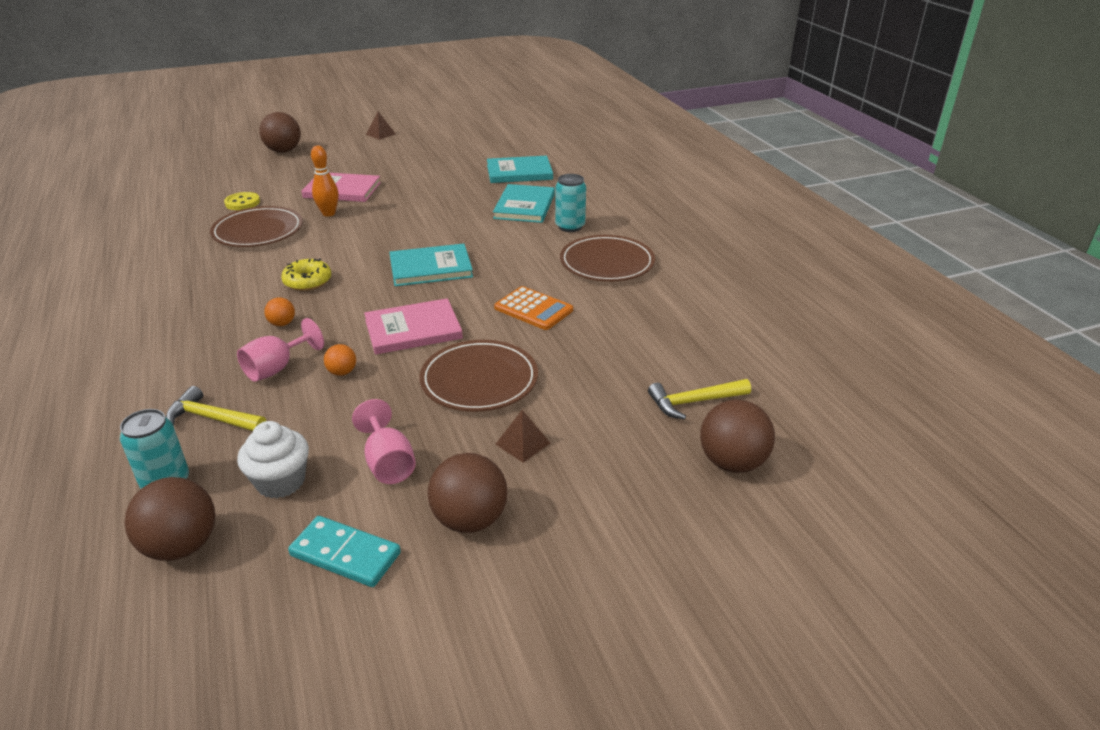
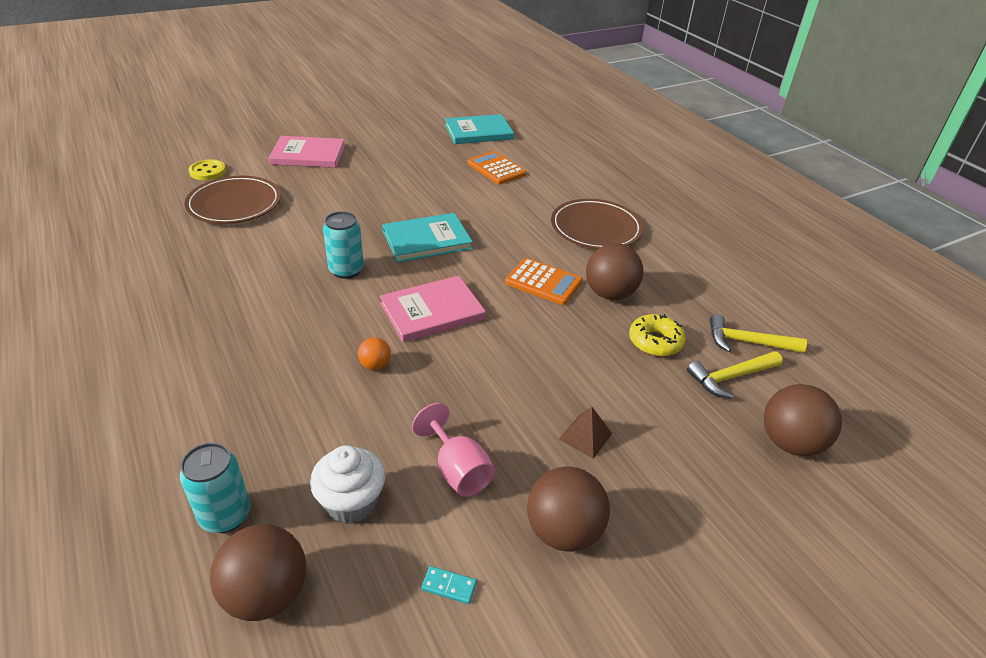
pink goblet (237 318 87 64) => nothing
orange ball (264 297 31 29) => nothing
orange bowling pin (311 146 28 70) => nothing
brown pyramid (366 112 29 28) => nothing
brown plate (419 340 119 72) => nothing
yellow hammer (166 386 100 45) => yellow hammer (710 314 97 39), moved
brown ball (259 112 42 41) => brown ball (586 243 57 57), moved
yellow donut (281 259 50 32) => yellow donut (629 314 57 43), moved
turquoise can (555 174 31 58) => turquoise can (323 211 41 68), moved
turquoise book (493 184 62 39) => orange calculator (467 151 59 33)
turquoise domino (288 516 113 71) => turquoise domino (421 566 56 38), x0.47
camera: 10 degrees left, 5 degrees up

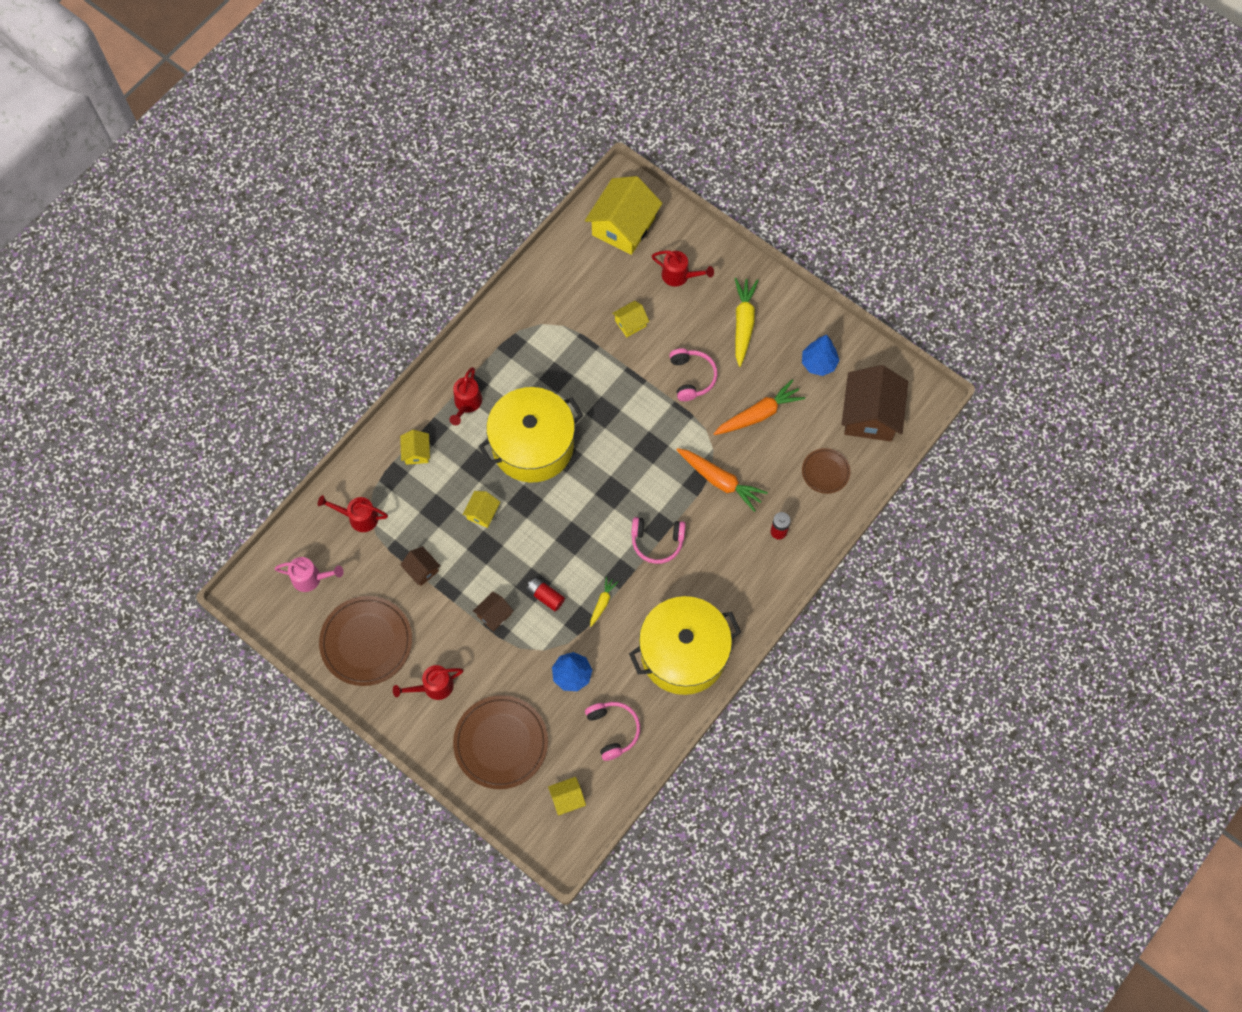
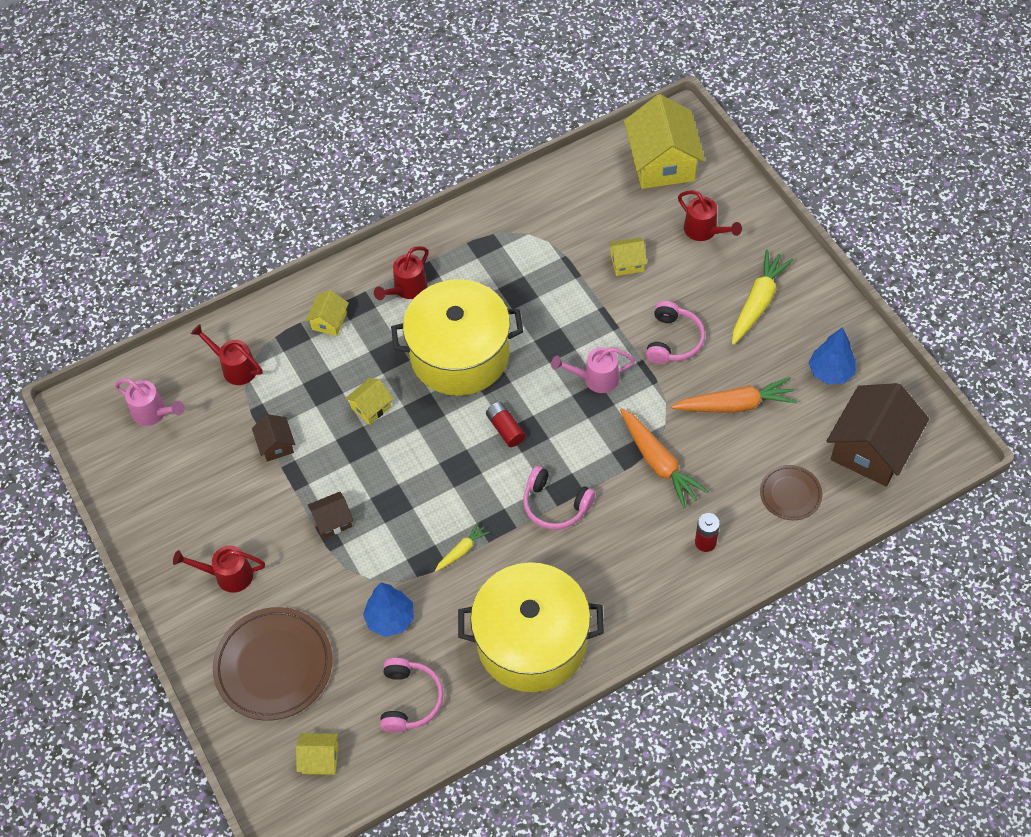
brown plate (319 596 93 90) => nothing
nothing => pink watering can (551 347 84 46)
red battery (526 577 39 34) => red battery (486 402 39 45), moved
yellow house (585 176 77 79) => yellow house (624 94 81 95), 60 degrees counterclockwise
camera: 25 degrees right, 10 degrees down

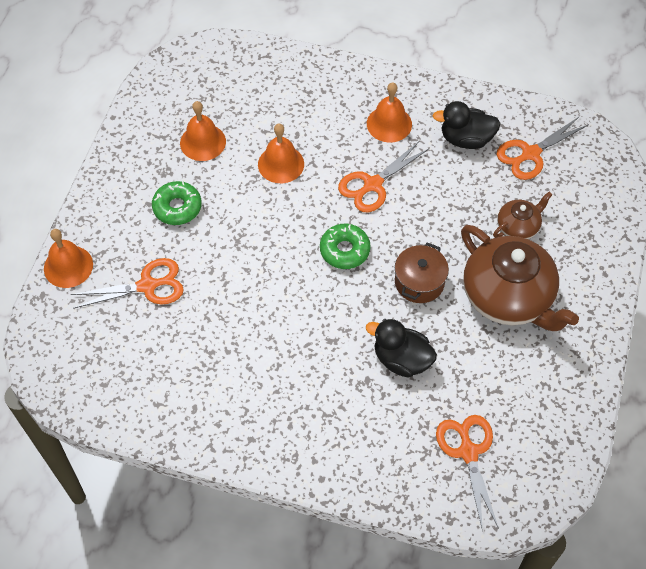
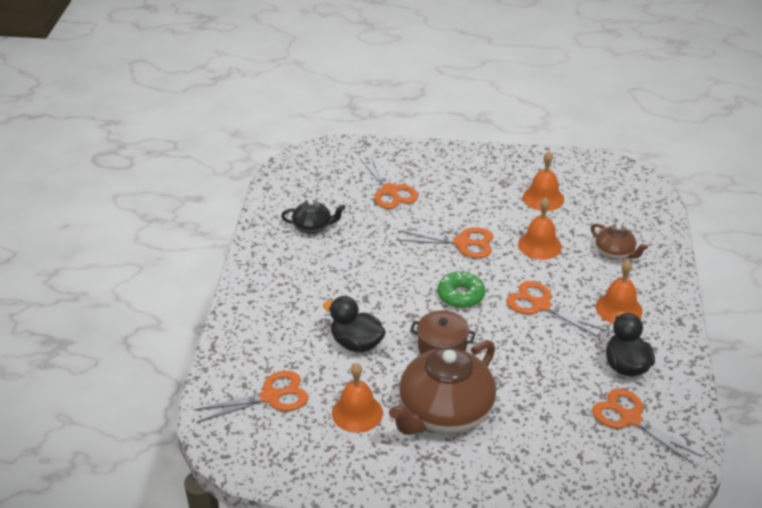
green donut (152 181 50 44) => nothing
nothing => black teapot (281 200 64 34)
nothing => orange scissors (396 228 97 30)
orange bell (44 229 49 59) => orange bell (332 363 51 70), moved
brown teapot (493 191 60 48) => brown teapot (591 224 57 36), moved
black duck (366 319 71 59) => black duck (323 296 63 57), 75 degrees counterclockwise
camera: 80 degrees right, 20 degrees down

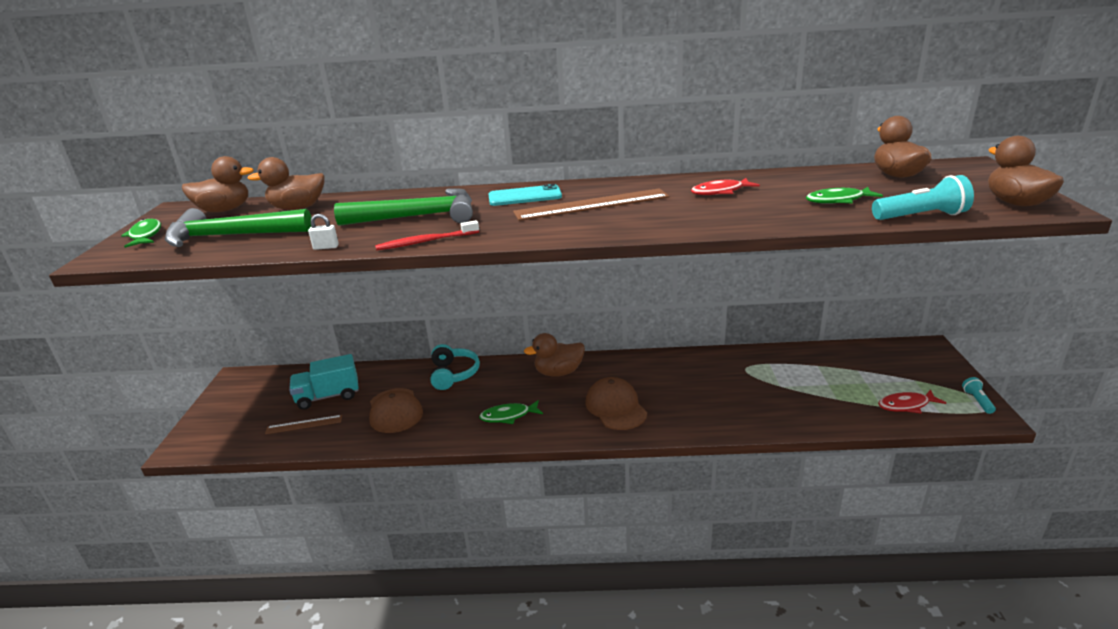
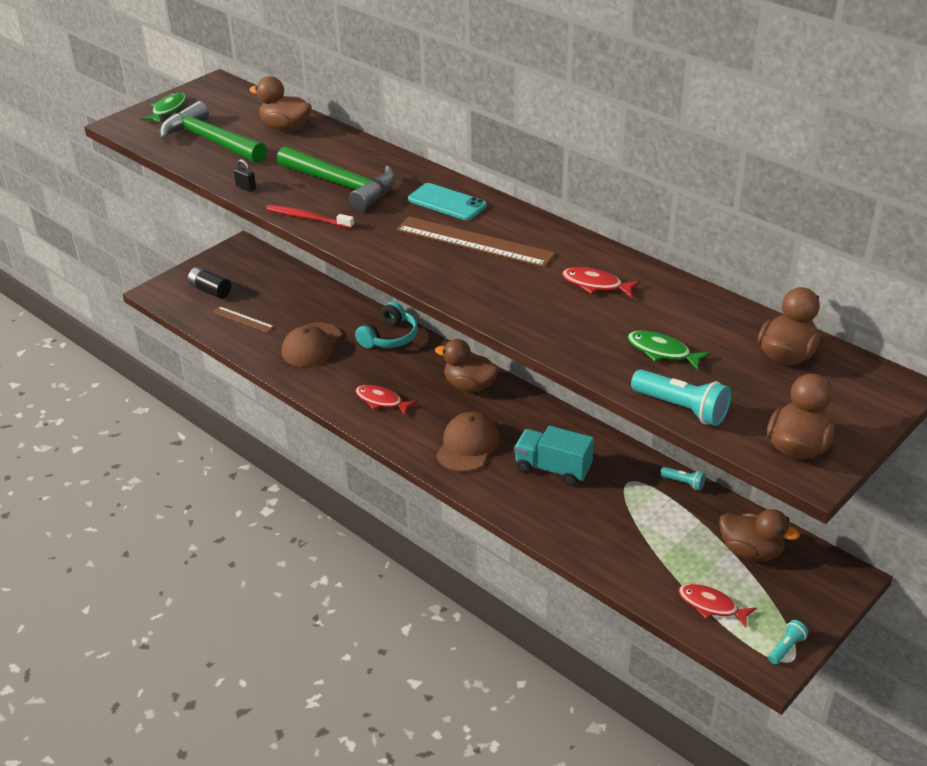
nothing => black battery (188 267 43 32)
nothing => turquoise flashlight (660 467 46 24)
brown duck (182 156 72 56) => brown duck (719 509 81 52), moved
turquoise truck (289 354 70 56) => turquoise truck (514 426 80 60), moved
white padlock (308 214 31 36) => black padlock (234 159 22 33)
green fish (479 400 64 24) => red fish (355 385 62 30)
camera: 40 degrees right, 10 degrees up

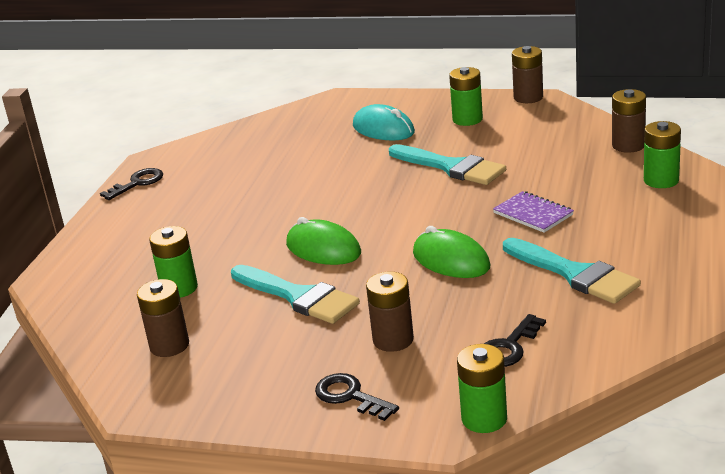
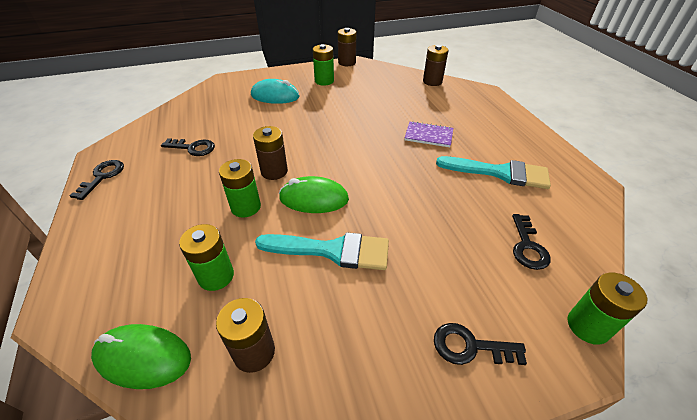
turquoise brush (389 144 117 41) => nothing
nothing => black key (161 138 54 18)
brown battery (366 272 48 80) => brown battery (253 126 35 54), moved
green mouse (413 226 77 52) => green mouse (91 324 100 65), moved
green battery (644 121 37 67) => green battery (219 159 42 59), moved
camera: 35 degrees left, 15 degrees up

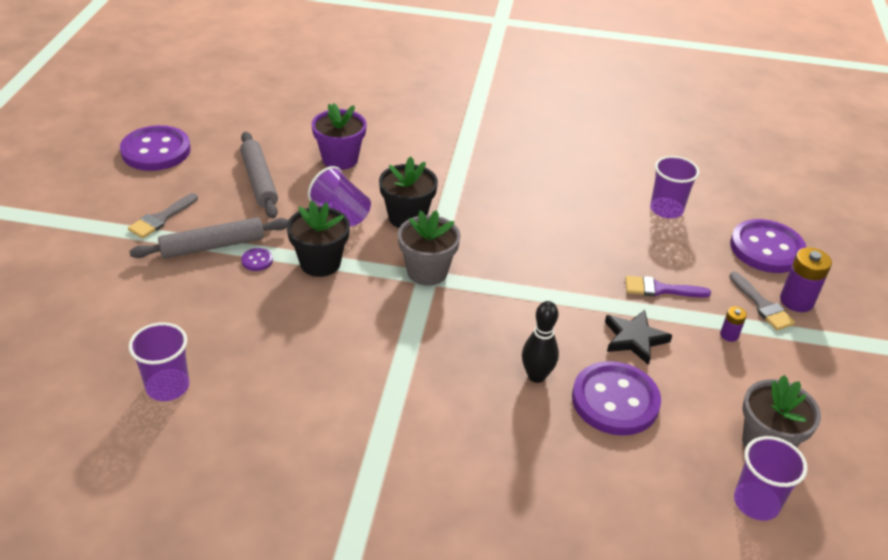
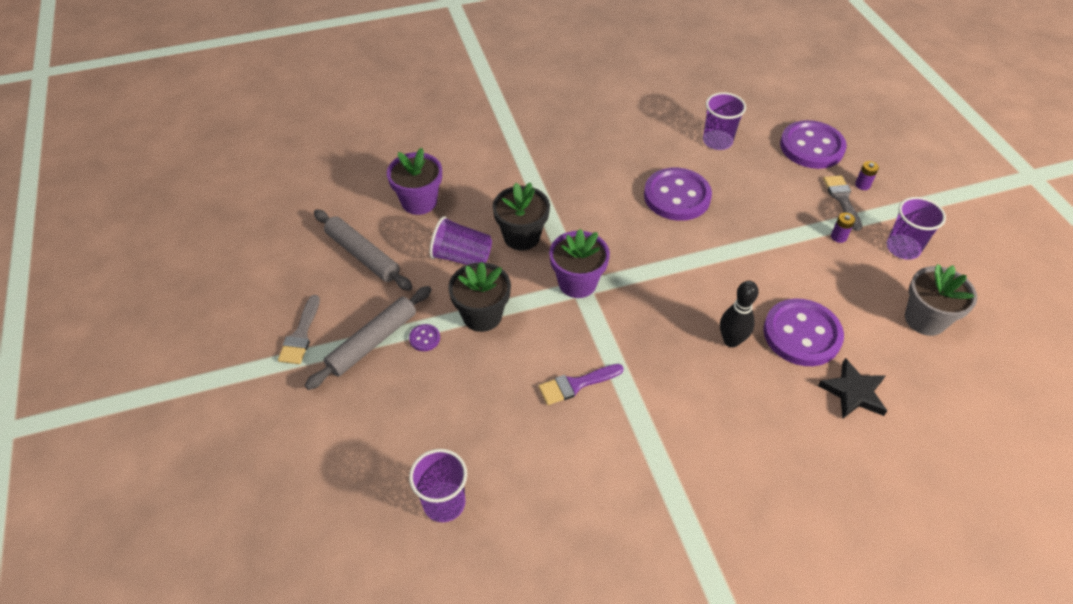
purple button (120 125 71 46) => purple button (644 168 68 53), moved
black star (605 310 67 55) => black star (818 358 69 60), moved
purple brush (625 276 86 22) => purple brush (539 364 85 41), moved
purple cup (734 436 74 85) => purple cup (887 197 59 63), moved
grey flower pot (398 210 63 76) => purple flower pot (549 229 61 69)
grey brush (729 272 66 59) => grey brush (823 175 39 56), 135 degrees counterclockwise
purple battery (780 247 52 65) => purple battery (855 161 24 29), x0.53
camera: 25 degrees left, 10 degrees up

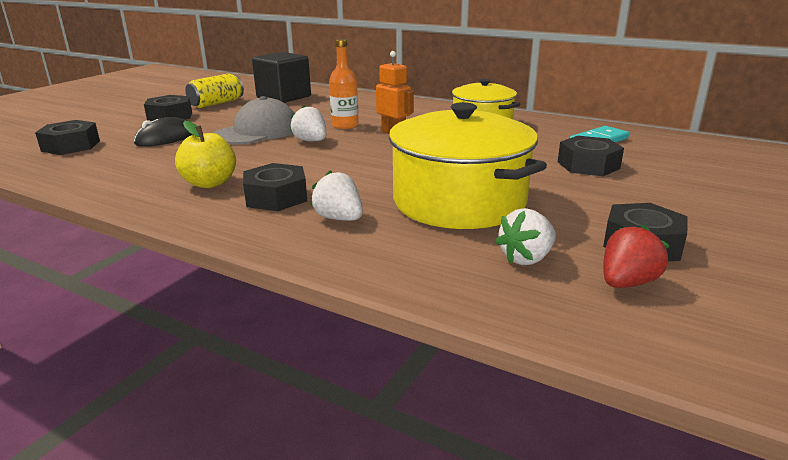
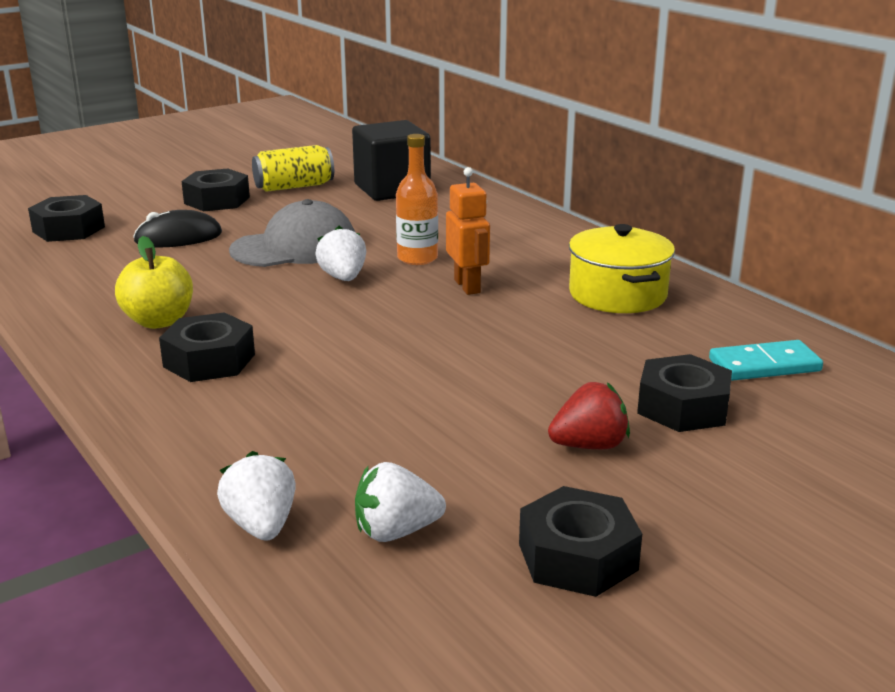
yellow pot (389 102 158 127) => nothing
white strawberry (310 170 53 51) => white strawberry (217 451 79 90), moved
red strawberry (603 225 66 63) => red strawberry (548 382 82 67), moved
camera: 25 degrees right, 0 degrees up

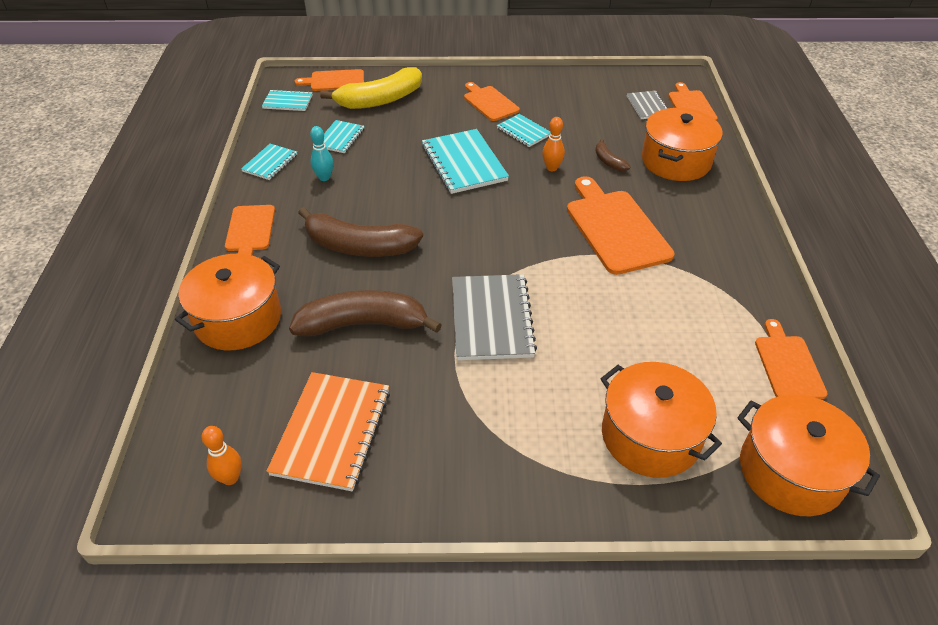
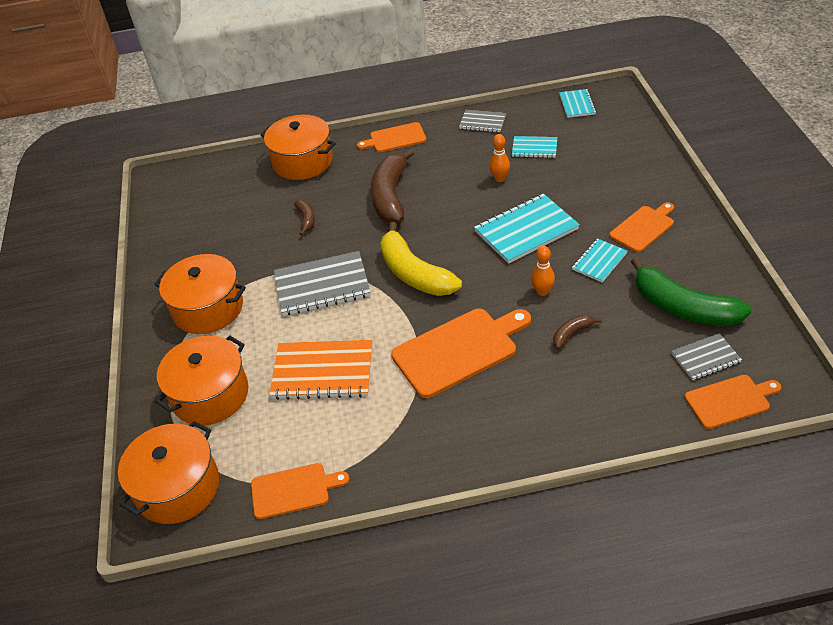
orange cutting board (295 69 69 22) => nothing
turquoise bowling pin (310 126 24 55) => nothing
nothing => green banana (631 257 121 69)
orange bowling pin (201 426 41 59) => orange bowling pin (490 134 20 48), moved
orange notebook (267 372 123 119) => orange notebook (269 340 104 60), moved
yellow banana (320 67 102 42) => yellow banana (380 222 82 74), moved
orange pot (642 108 81 73) => orange pot (154 254 92 80), moved
turquoise notebook (241 144 56 36) => grey notebook (459 110 47 22)
brown banana (289 290 153 47) => brown banana (294 200 21 35), x0.46
camera: 85 degrees right, 0 degrees up

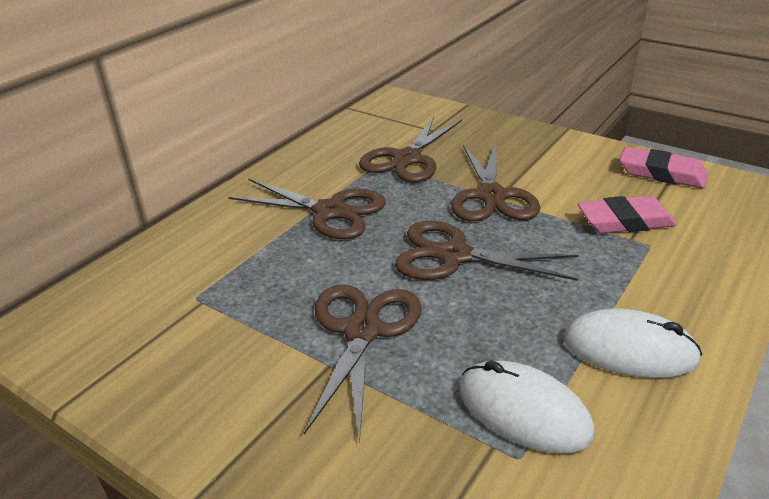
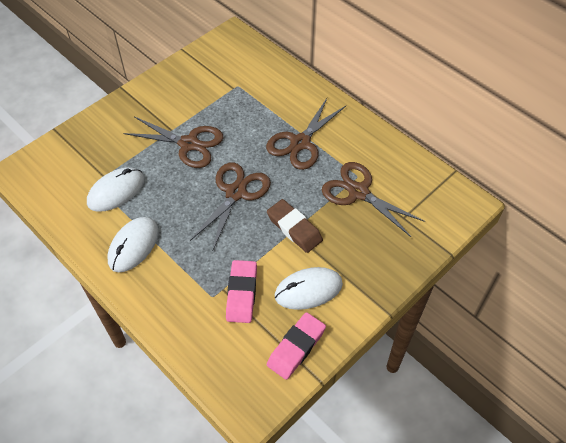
nothing => white mouse (275 267 68 43)
brown scissors (451 144 89 77) => brown eraser (267 199 56 54)
camera: 100 degrees right, 20 degrees up

